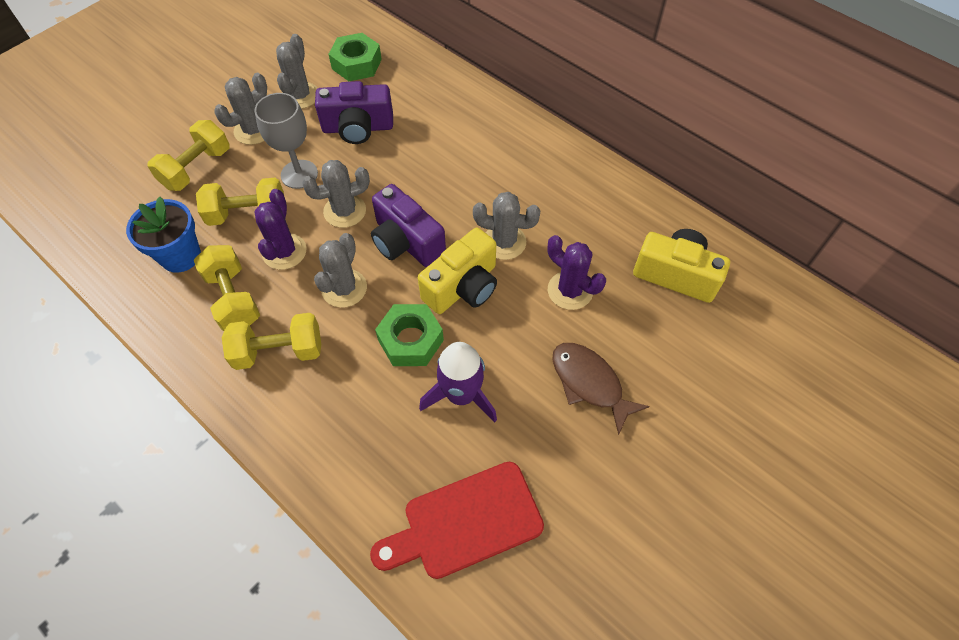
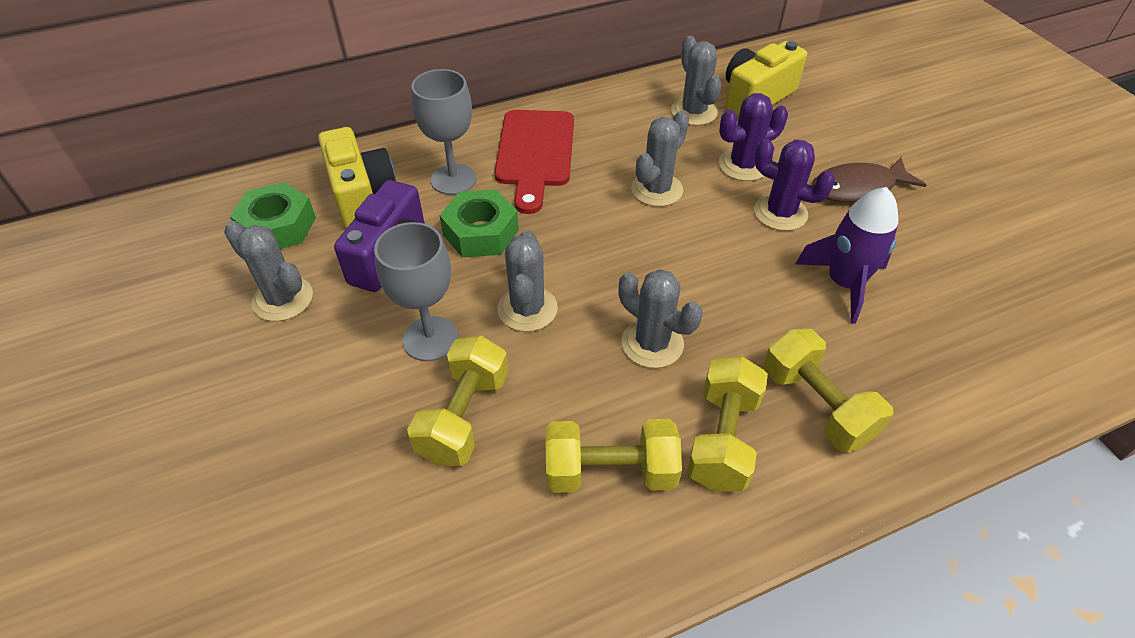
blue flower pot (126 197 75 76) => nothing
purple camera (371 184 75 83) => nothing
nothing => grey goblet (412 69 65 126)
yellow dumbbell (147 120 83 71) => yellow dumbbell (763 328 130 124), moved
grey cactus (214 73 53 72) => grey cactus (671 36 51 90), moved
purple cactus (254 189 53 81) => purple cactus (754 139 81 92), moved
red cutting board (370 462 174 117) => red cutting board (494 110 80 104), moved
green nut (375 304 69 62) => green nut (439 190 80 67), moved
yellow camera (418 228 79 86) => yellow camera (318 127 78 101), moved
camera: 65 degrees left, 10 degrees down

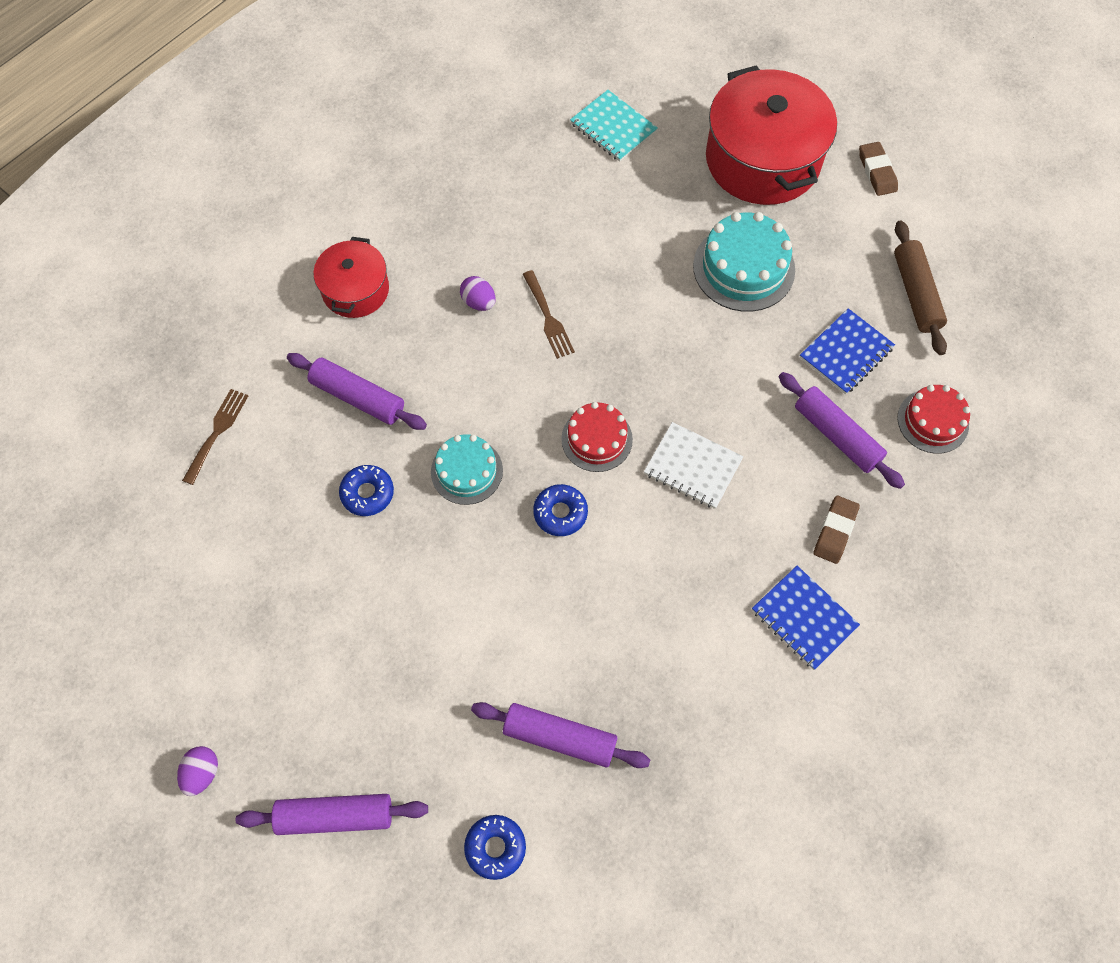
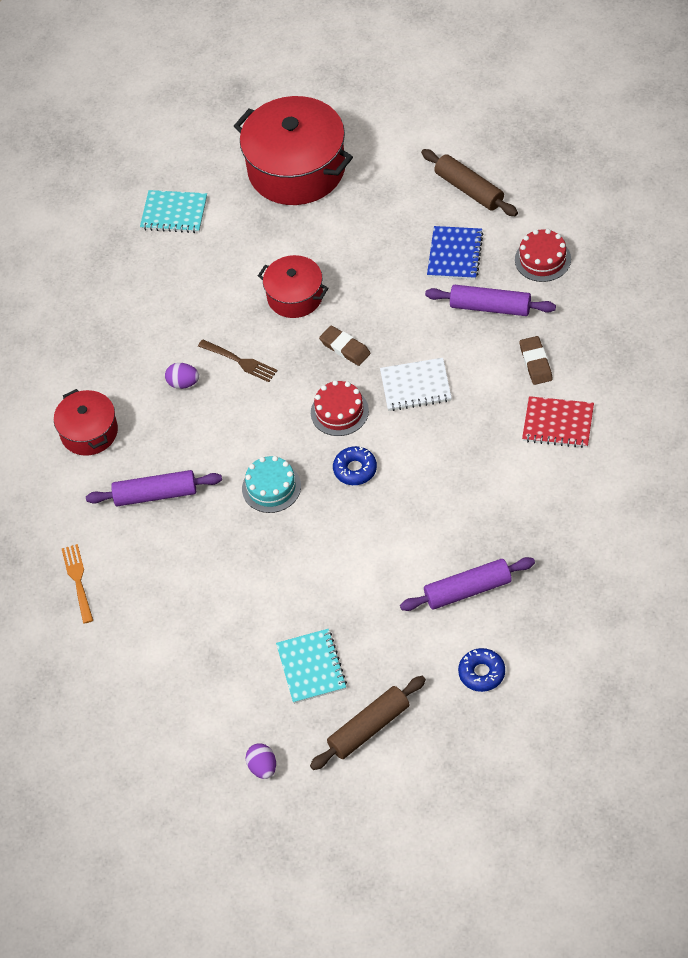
blue donut (339 465 55 51) => nothing
turquoise cake (693 212 102 100) => nothing
nothing => red pot (258 255 70 63)
nothing => turquoise notebook (276 629 71 75)
brown eraser (859 142 39 54) => brown eraser (319 325 52 41), moved
brown fork (182 389 66 96) => orange fork (62 544 31 80)
purple rolling pin (236 794 192 41) => brown rolling pin (310 676 116 94)
blue notebook (752 566 108 104) => red notebook (522 396 72 52)
camera: 30 degrees left, 10 degrees down

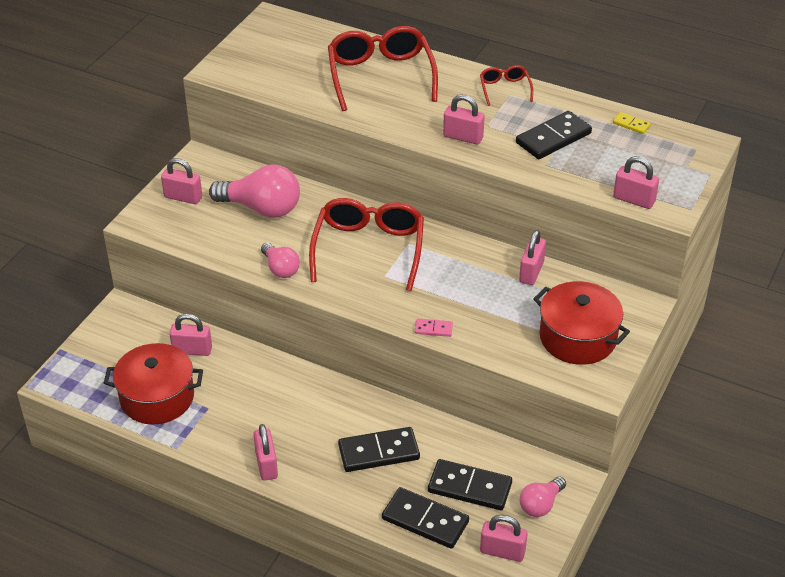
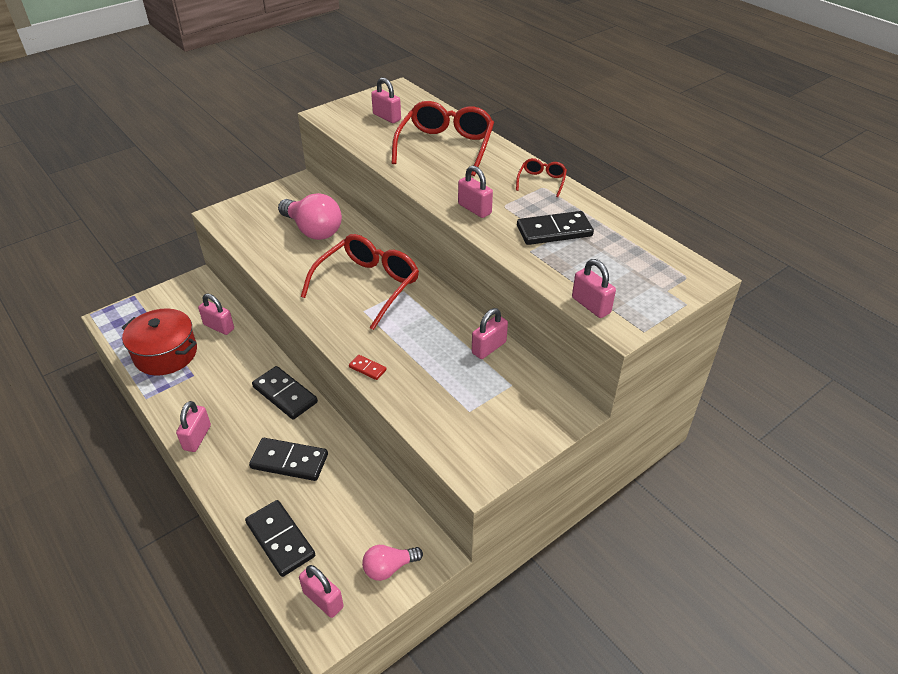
pink light bulb (261 243 39 35) => nothing
red pot (533 281 97 84) => nothing
yellow domino (613 112 38 22) => nothing
pink padlock (161 158 41 46) => pink padlock (371 77 30 46), moved
black domino (428 459 84 51) => black domino (252 366 66 54), moved
pink domino (415 319 38 18) => red domino (349 355 38 25)
camera: 25 degrees right, 0 degrees up

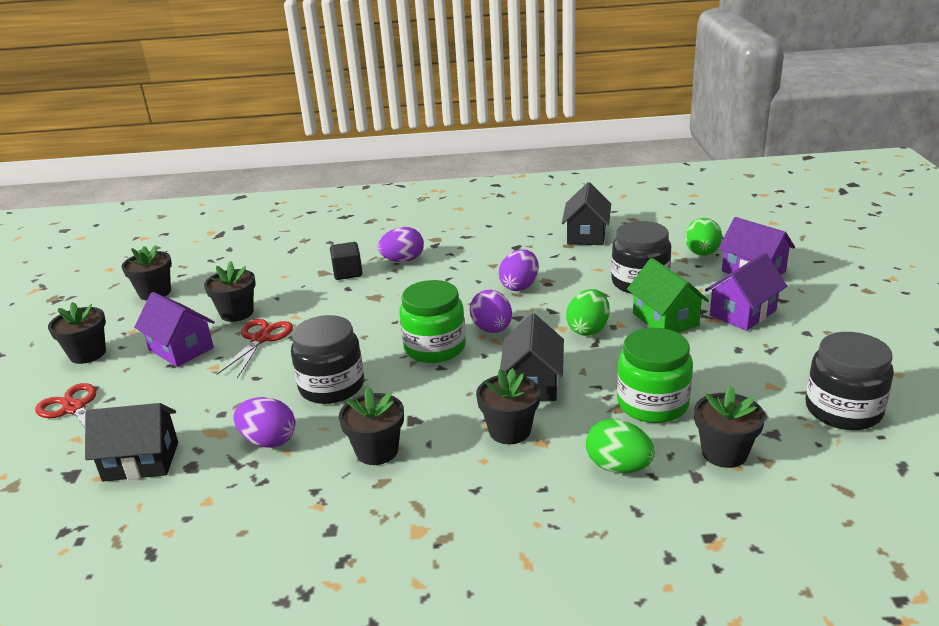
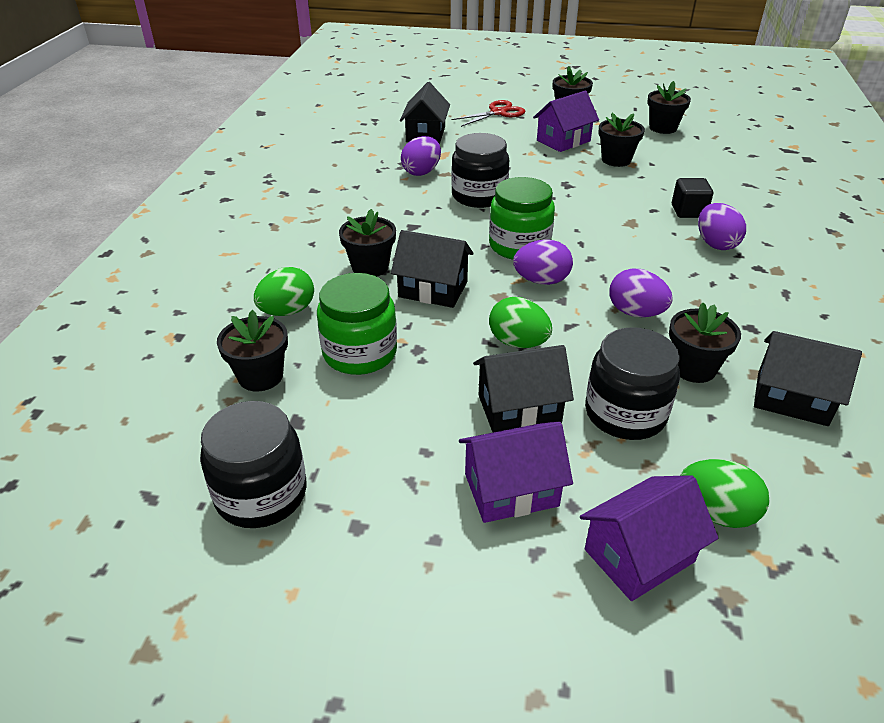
red scissors (217 319 76 59) => nothing
black flower pot (339 387 65 78) => black flower pot (669 302 72 81), moved
green house (627 258 82 75) => black house (473 345 101 87)
purple house (705 253 82 78) => purple house (459 422 114 101), 75 degrees counterclockwise
camera: 100 degrees right, 10 degrees up

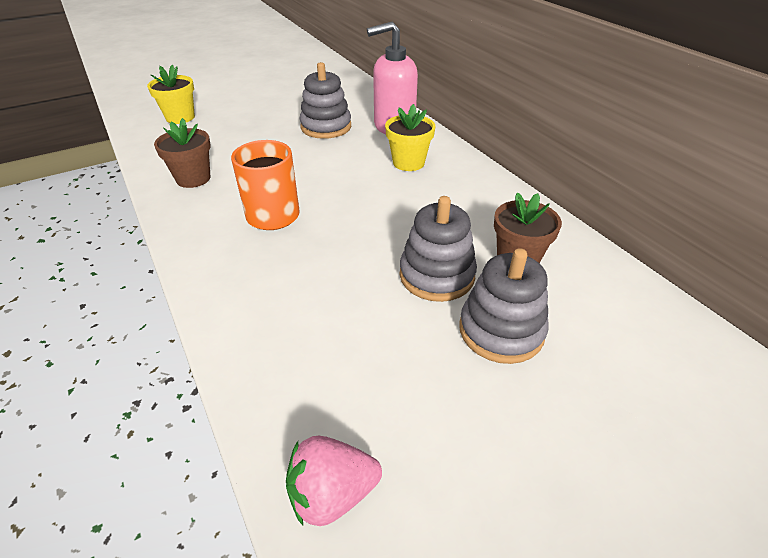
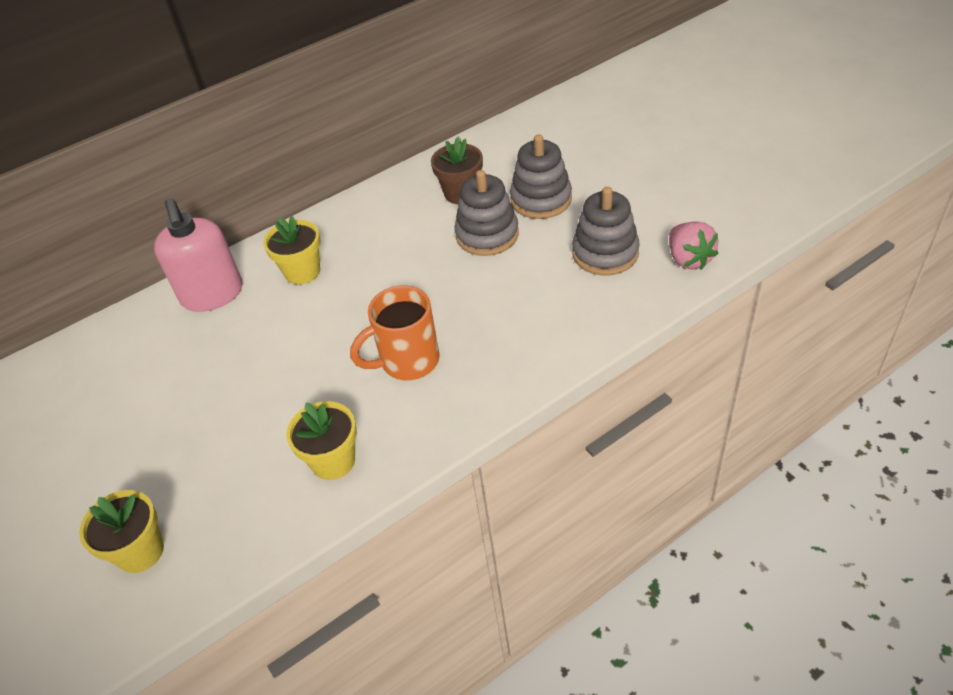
grey stacking toy (300 62 51 77) => grey stacking toy (572 187 68 88), moved
brown flower pot (154 118 57 70) => yellow flower pot (287 401 70 79)
camera: 90 degrees left, 5 degrees up

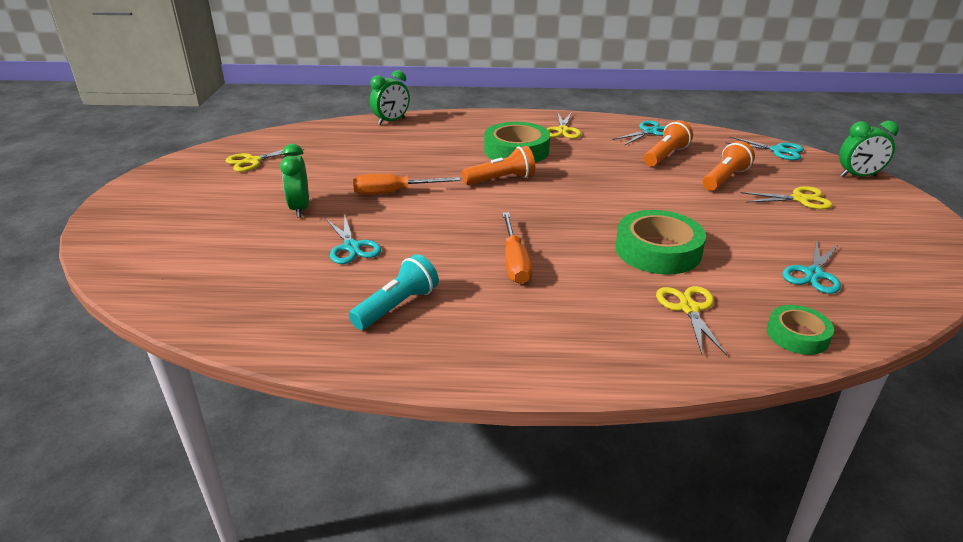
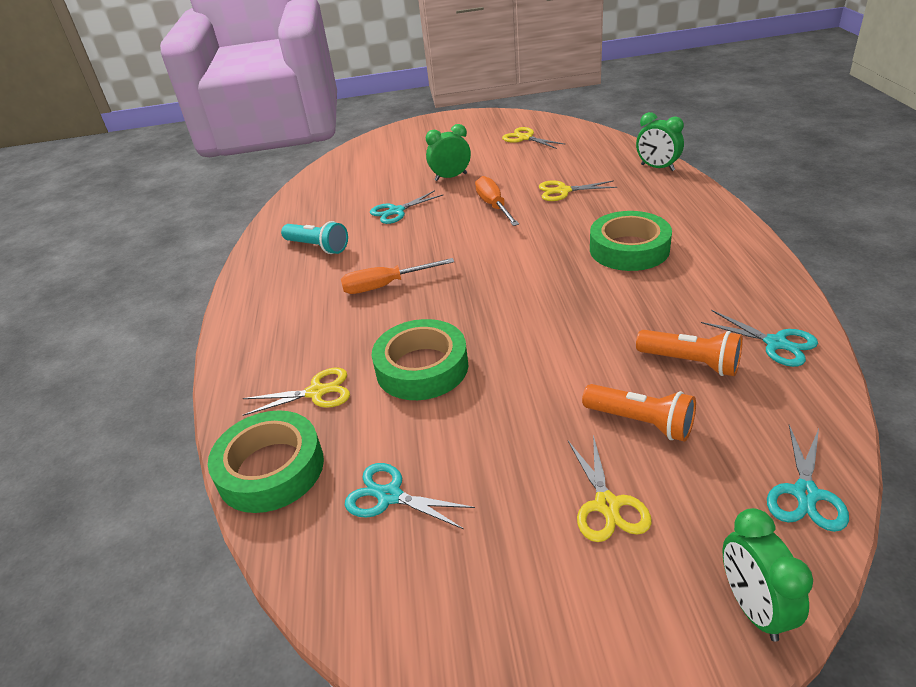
orange flashlight (462 146 73 39) => nothing
yellow scissors (547 112 34 27) => yellow scissors (539 180 78 21), moved
green tape (767 305 67 50) => green tape (208 410 116 103), x1.72
camera: 85 degrees right, 5 degrees up

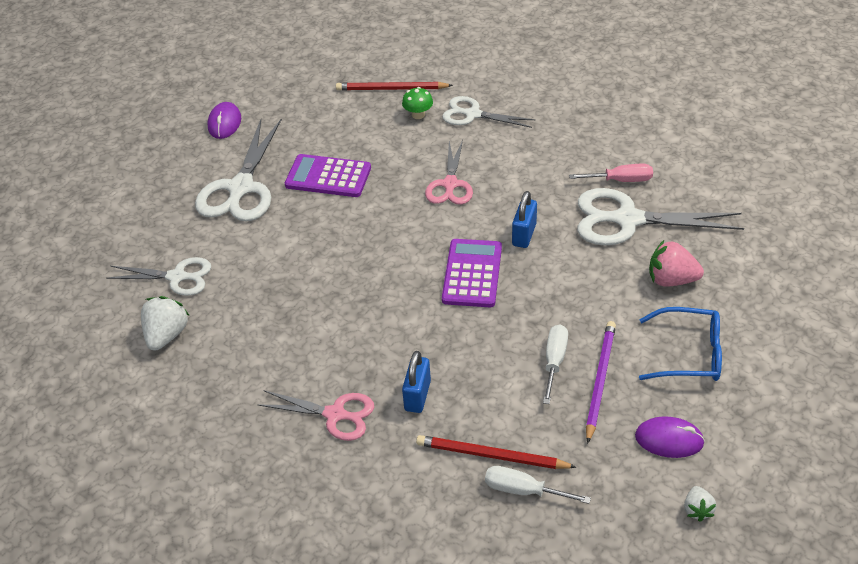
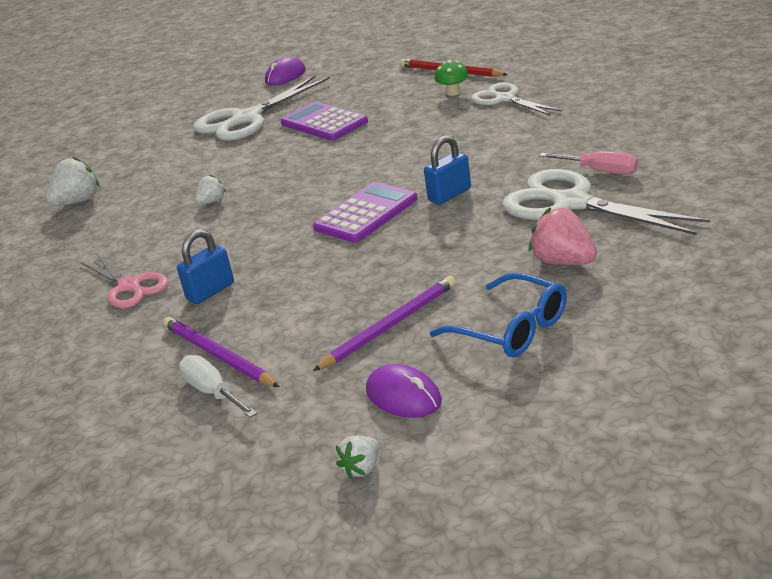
white scissors (106 257 105 39) => nothing
pink scissors (425 140 48 65) => nothing
white screwdriver (543 324 25 80) => nothing
nothing => white strawberry (195 175 31 30)
red pencil (416 435 160 34) => purple pencil (163 317 117 70)
camera: 35 degrees right, 15 degrees down

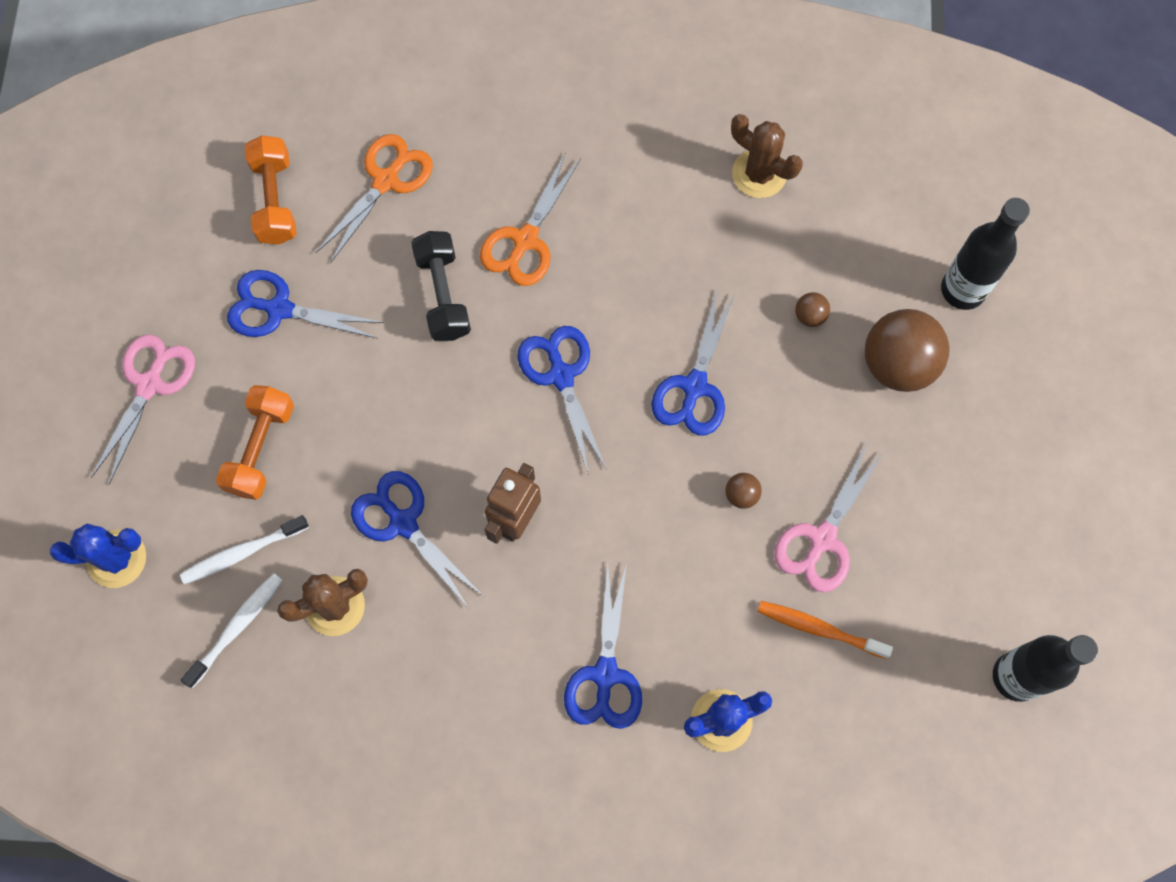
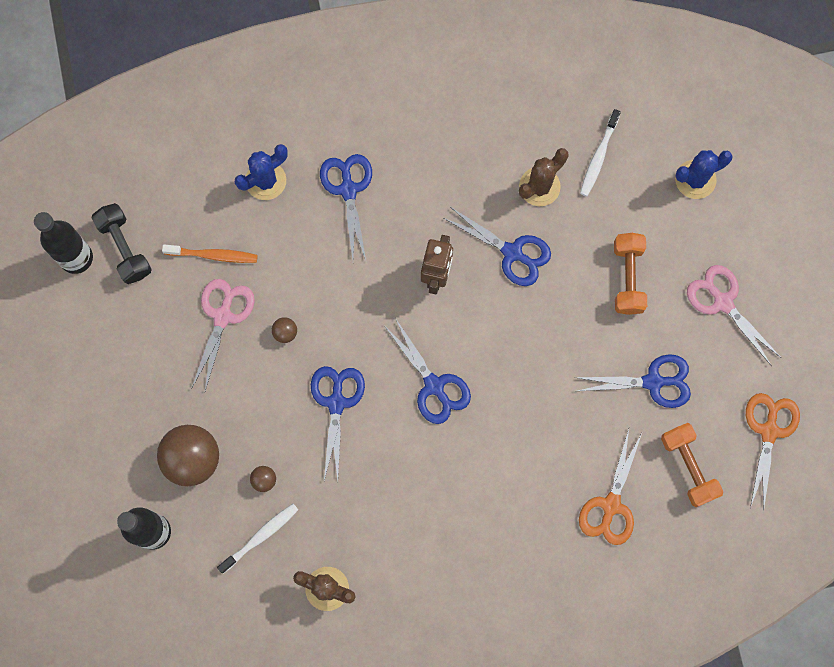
white toothbrush (180 515 129 69) => white toothbrush (217 504 81 70), moved
black dumbbell (411 231 60 110) => black dumbbell (91 203 61 81), moved
orange scissors (480 154 101 132) => orange scissors (746 393 54 118), moved
pink scissors (91 335 104 149) => pink scissors (687 265 94 101), 135 degrees clockwise
camera: 165 degrees right, 5 degrees up

